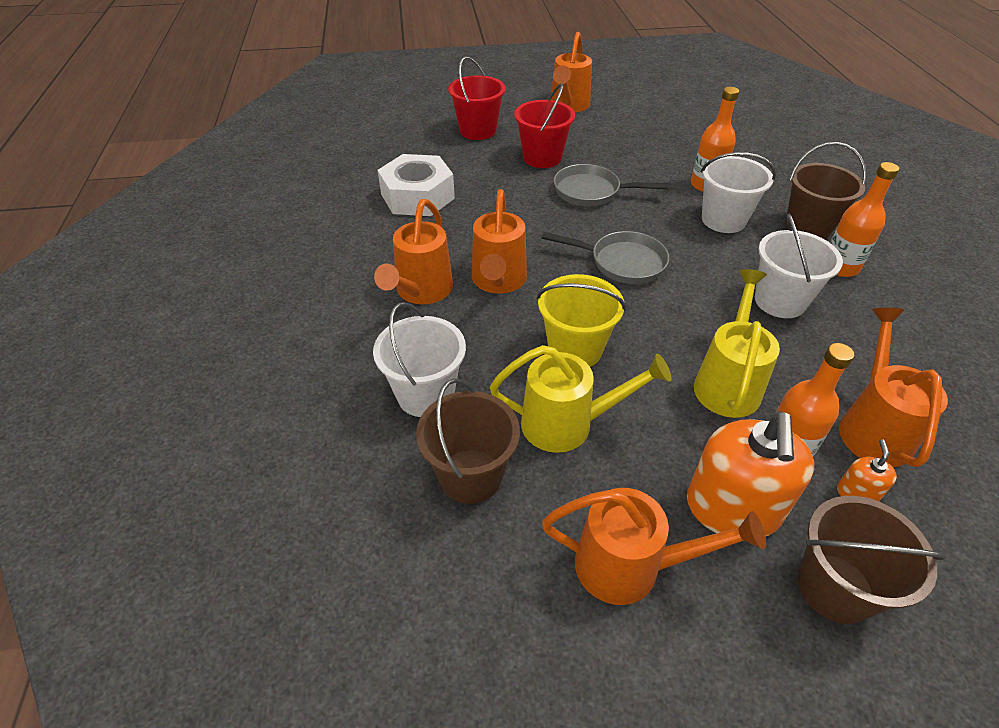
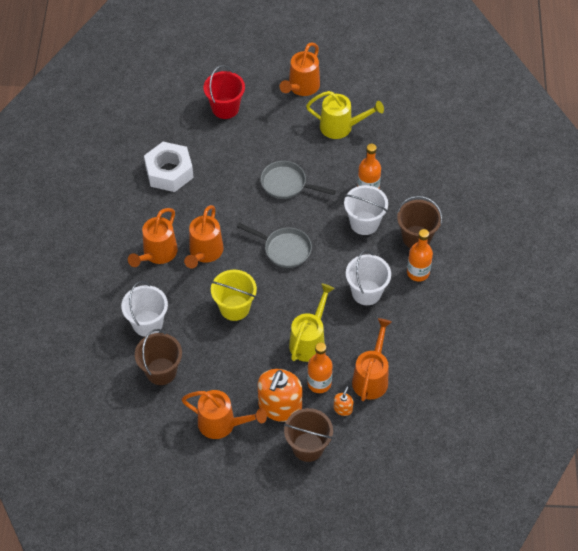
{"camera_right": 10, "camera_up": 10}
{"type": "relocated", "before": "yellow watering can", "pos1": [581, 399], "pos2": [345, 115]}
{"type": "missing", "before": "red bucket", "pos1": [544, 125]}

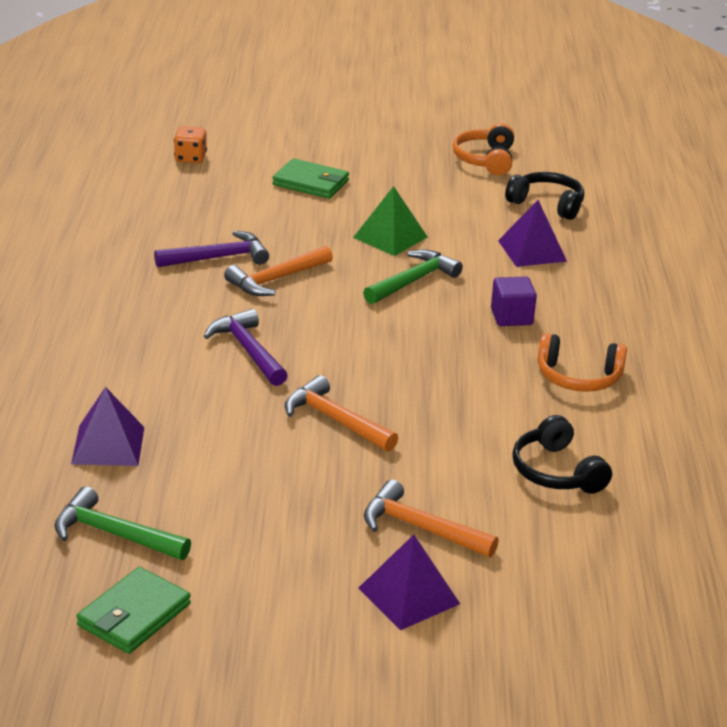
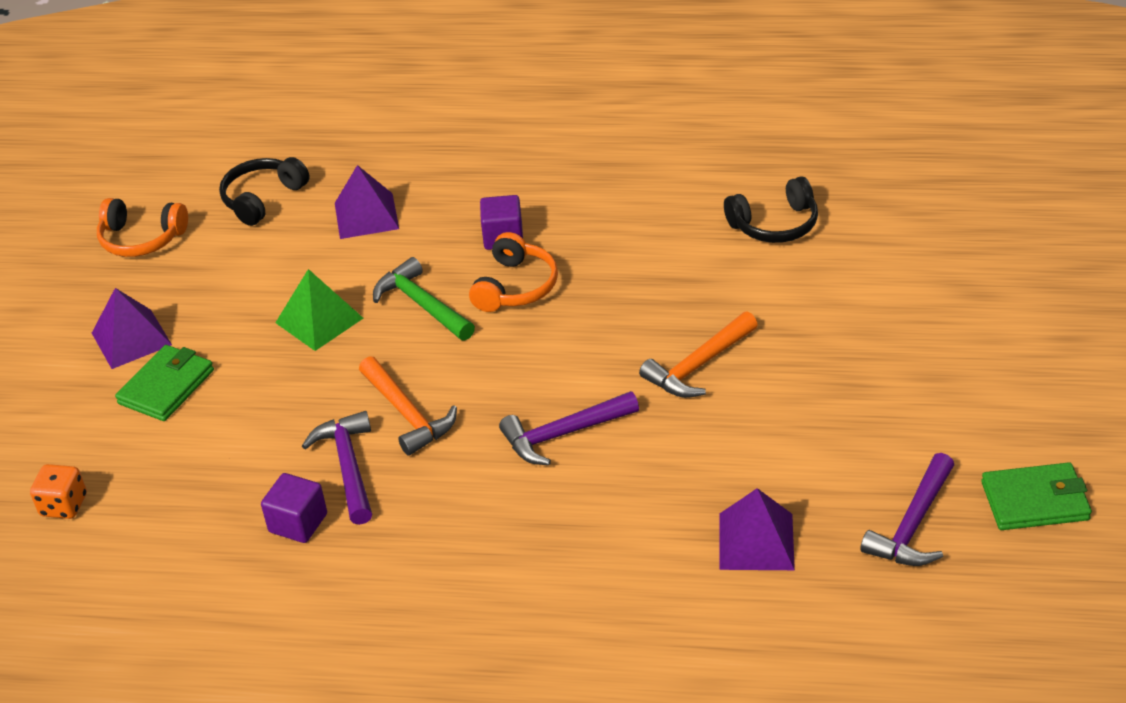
{"camera_right": -80, "camera_up": 10}
{"type": "relocated", "before": "purple pyramid", "pos1": [409, 582], "pos2": [132, 328]}
{"type": "appeared", "after": "purple cube", "pos2": [294, 508]}
{"type": "relocated", "before": "orange headphones", "pos1": [582, 362], "pos2": [513, 272]}
{"type": "colour", "before": "green hammer", "after": "purple hammer", "pos1": [122, 523], "pos2": [907, 509]}
{"type": "spun", "before": "green wallet", "pos1": [133, 610], "pos2": [1036, 496], "turn": -45}
{"type": "missing", "before": "orange hammer", "pos1": [431, 519]}

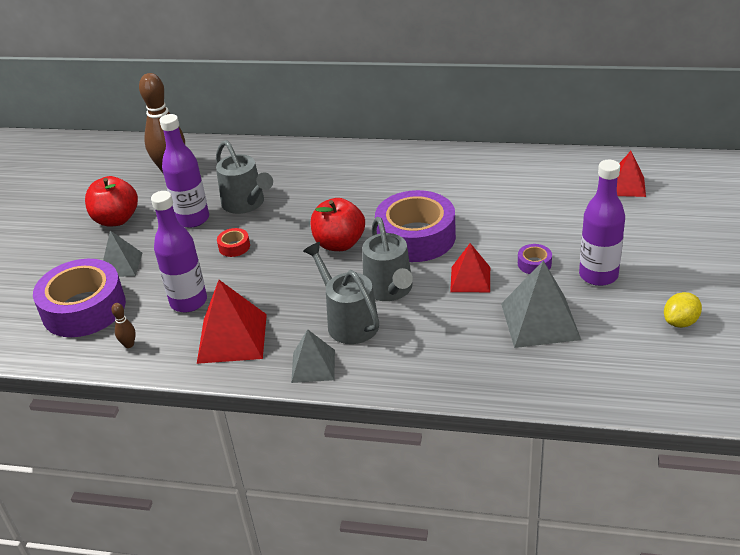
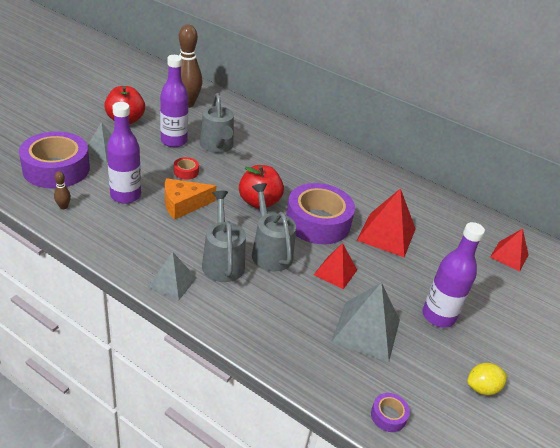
{"camera_right": 15, "camera_up": 0}
{"type": "appeared", "after": "orange cheese", "pos2": [190, 199]}
{"type": "spun", "before": "grey watering can", "pos1": [387, 259], "pos2": [274, 227], "turn": 150}
{"type": "relocated", "before": "red pyramid", "pos1": [232, 322], "pos2": [386, 222]}
{"type": "relocated", "before": "purple tape", "pos1": [535, 259], "pos2": [390, 412]}

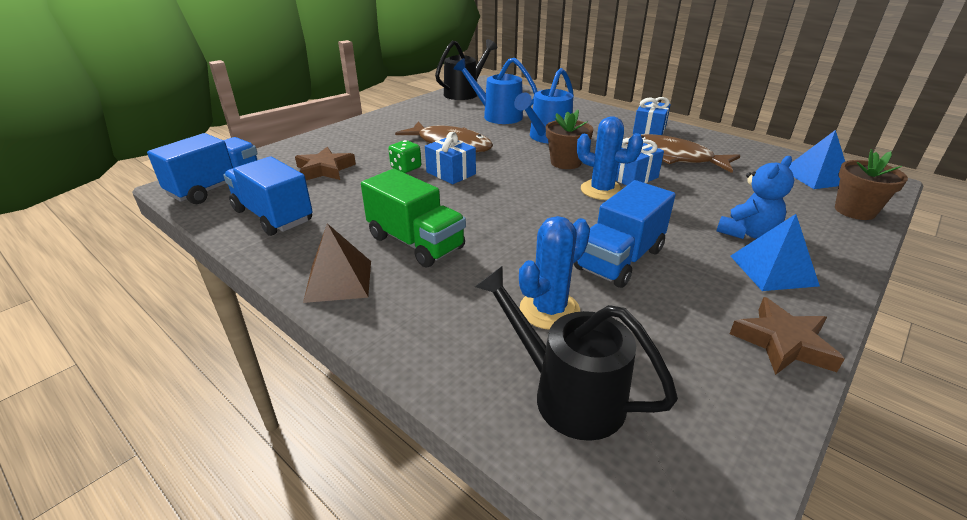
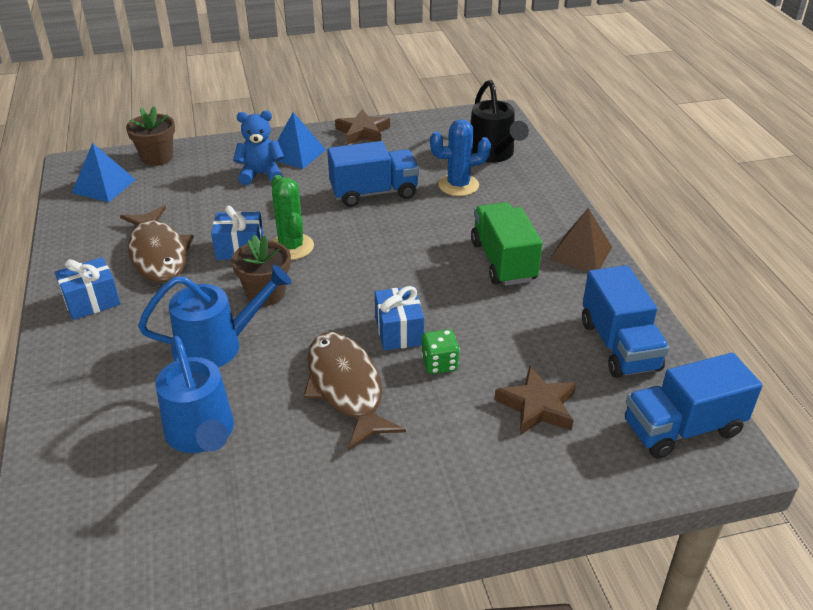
{"camera_right": -145, "camera_up": 5}
{"type": "colour", "before": "blue cactus", "after": "green cactus", "pos1": [610, 158], "pos2": [292, 217]}
{"type": "missing", "before": "black watering can", "pos1": [466, 69]}

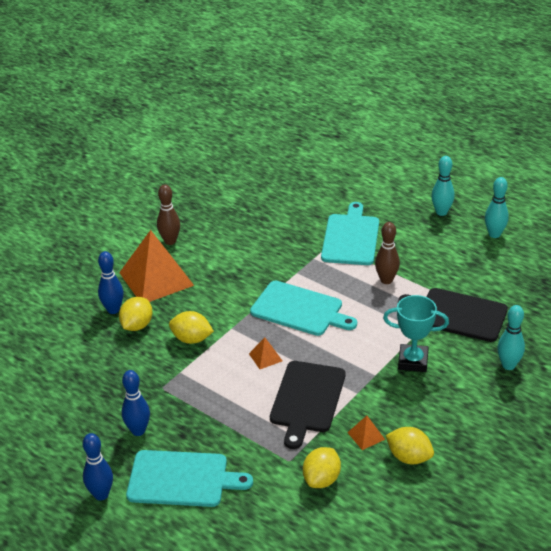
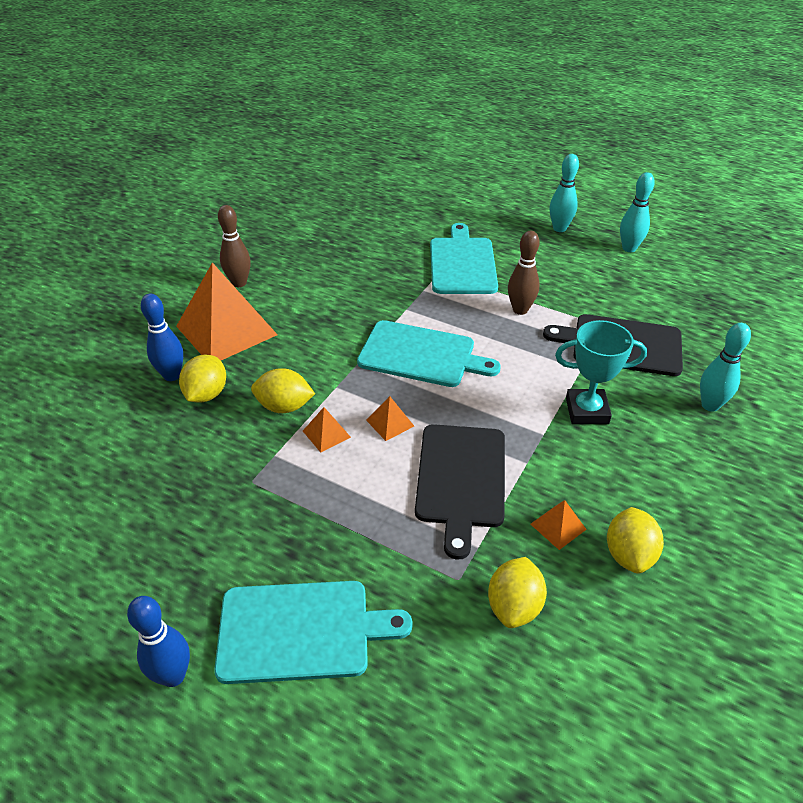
{"camera_right": -10, "camera_up": 5}
{"type": "appeared", "after": "orange pyramid", "pos2": [327, 430]}
{"type": "spun", "before": "yellow lemon", "pos1": [410, 445], "pos2": [635, 540], "turn": 75}
{"type": "missing", "before": "blue bowling pin", "pos1": [136, 403]}

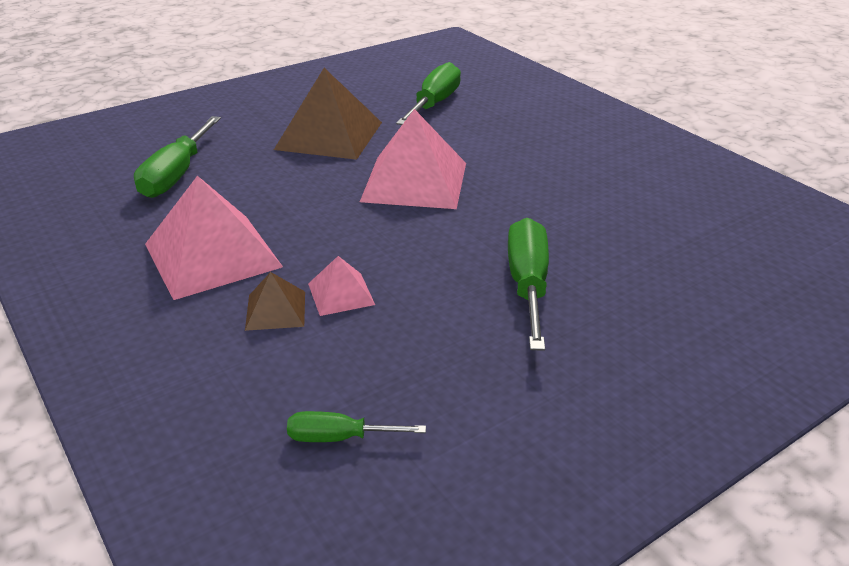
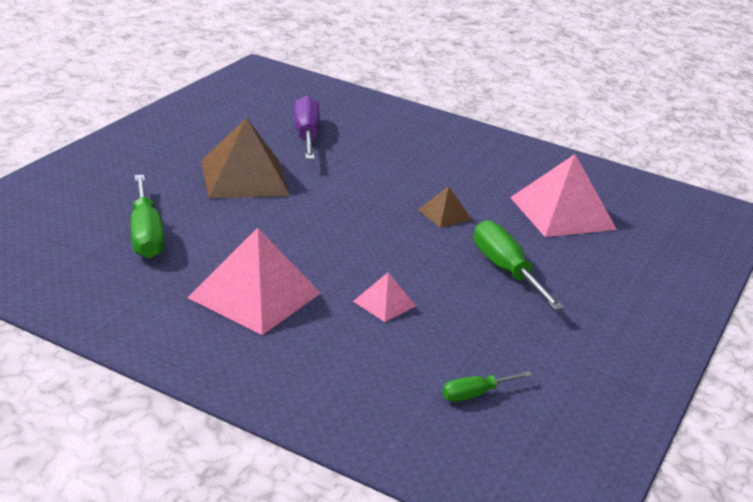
{"camera_right": -30, "camera_up": -5}
{"type": "colour", "before": "green screwdriver", "after": "purple screwdriver", "pos1": [428, 93], "pos2": [307, 128]}
{"type": "relocated", "before": "brown pyramid", "pos1": [275, 301], "pos2": [445, 207]}
{"type": "relocated", "before": "pink pyramid", "pos1": [413, 159], "pos2": [563, 195]}

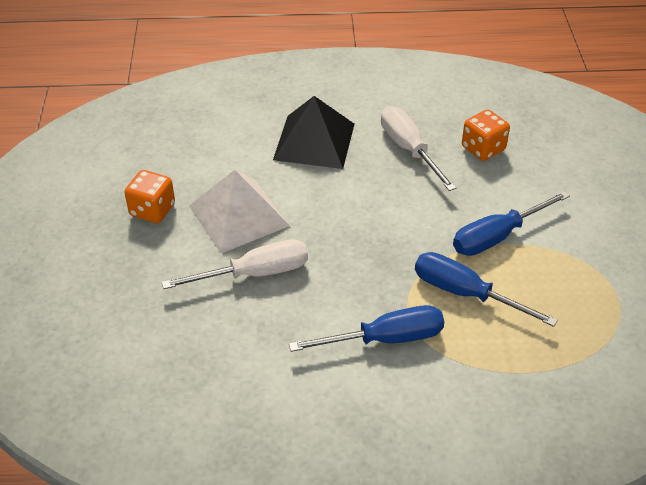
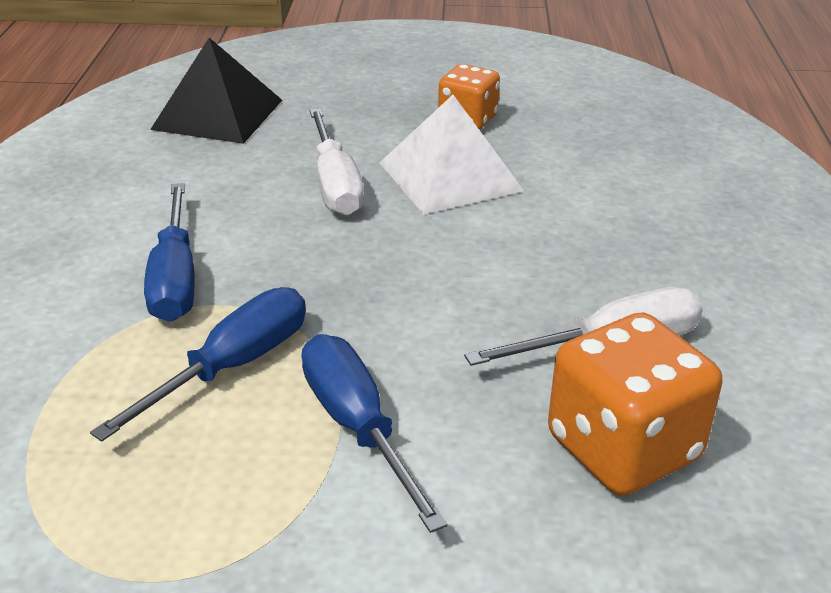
{"camera_right": 95, "camera_up": -10}
{"type": "relocated", "before": "black pyramid", "pos1": [313, 132], "pos2": [216, 91]}
{"type": "size", "before": "orange dice", "pos1": [486, 135], "pos2": [635, 404], "scale": 1.59}

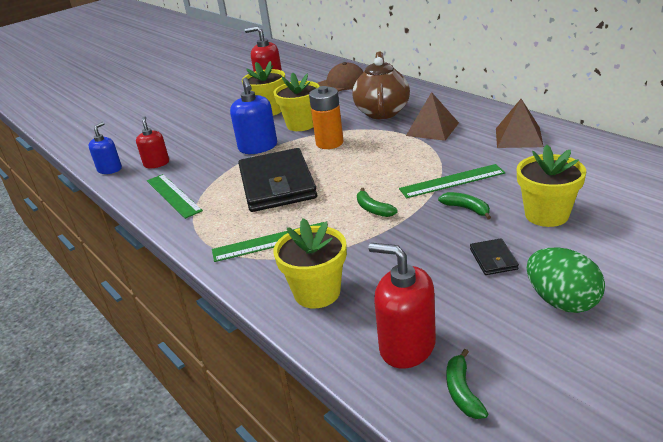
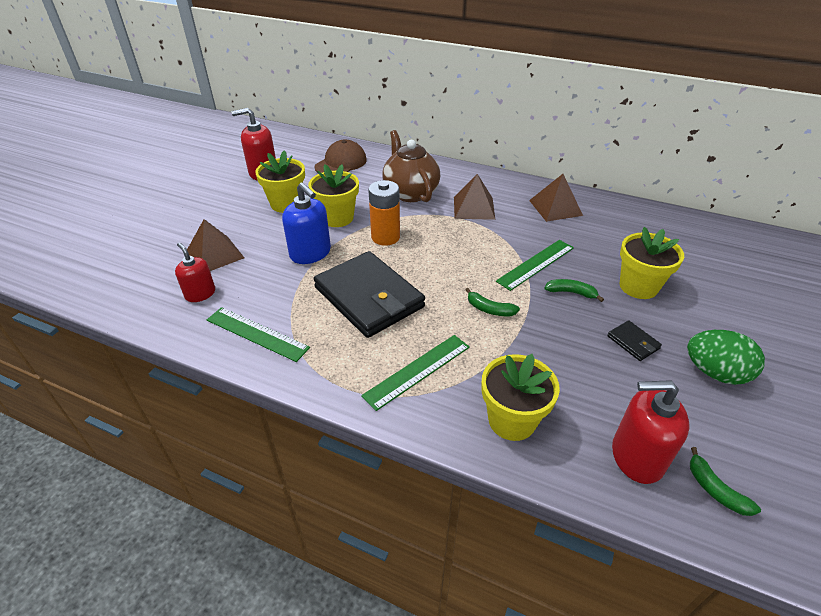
{"camera_right": -30, "camera_up": 10}
{"type": "appeared", "after": "brown pyramid", "pos2": [215, 245]}
{"type": "missing", "before": "blue soap dispenser", "pos1": [105, 148]}

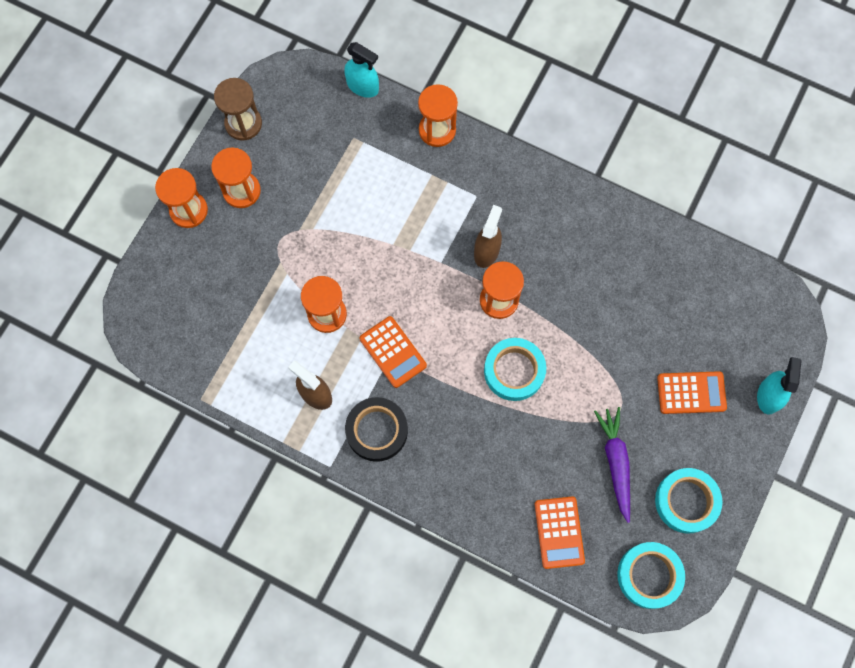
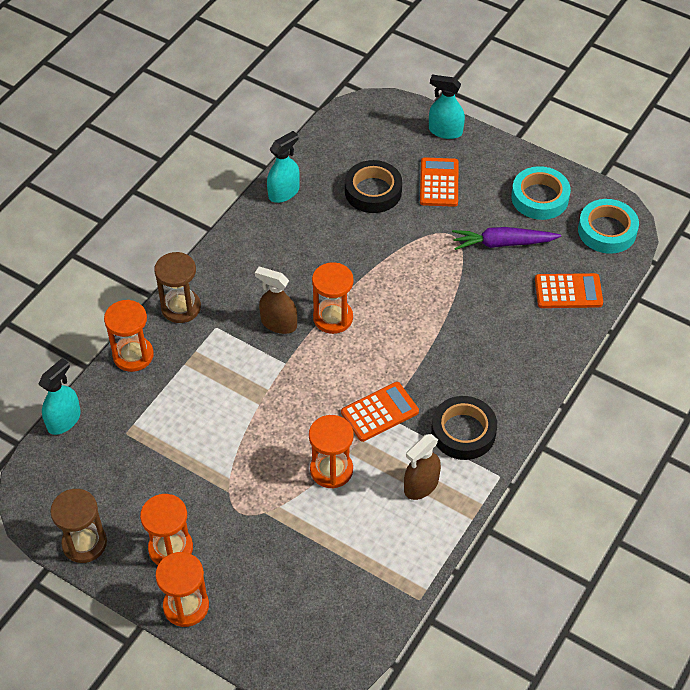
{"camera_right": -85, "camera_up": -20}
{"type": "appeared", "after": "brown hourglass", "pos2": [177, 287]}
{"type": "appeared", "after": "turquoise spray bottle", "pos2": [283, 167]}
{"type": "appeared", "after": "black tape", "pos2": [373, 186]}
{"type": "missing", "before": "turquoise tape", "pos1": [515, 369]}

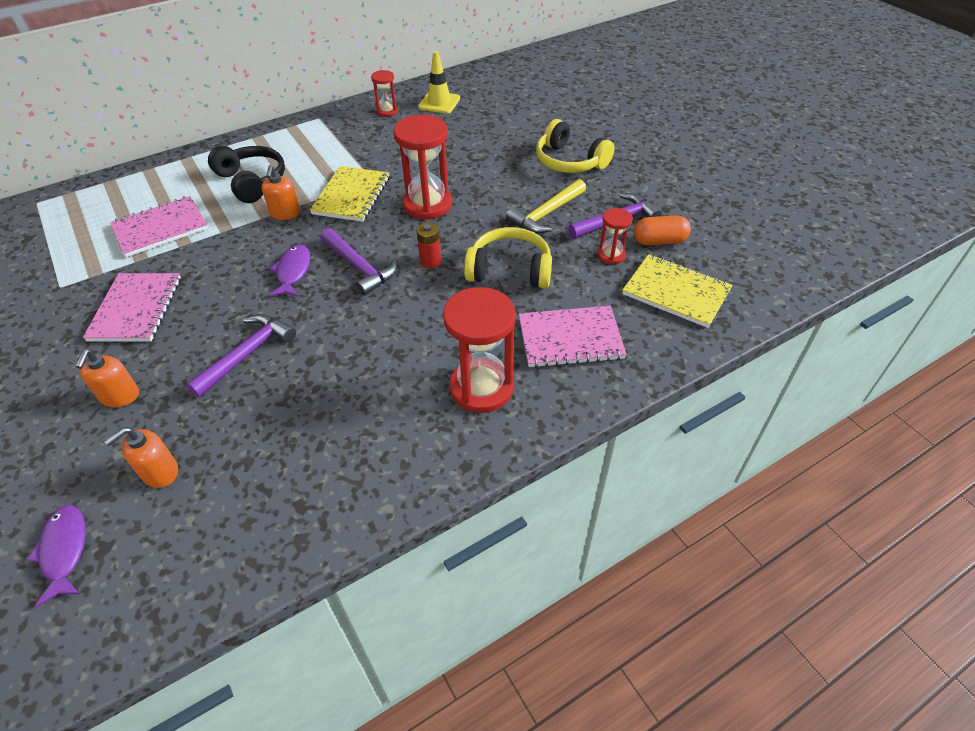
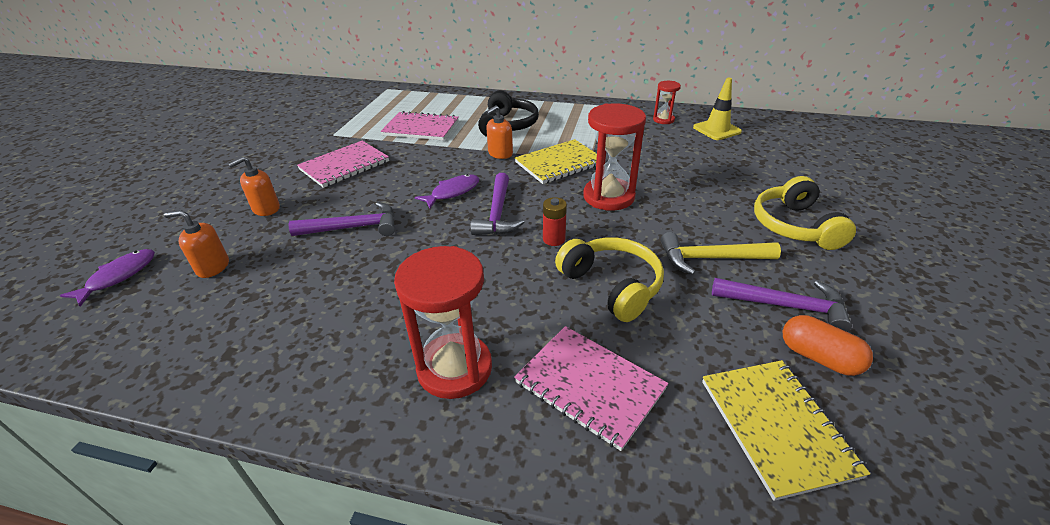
{"camera_right": 45, "camera_up": -10}
{"type": "missing", "before": "red hourglass", "pos1": [615, 236]}

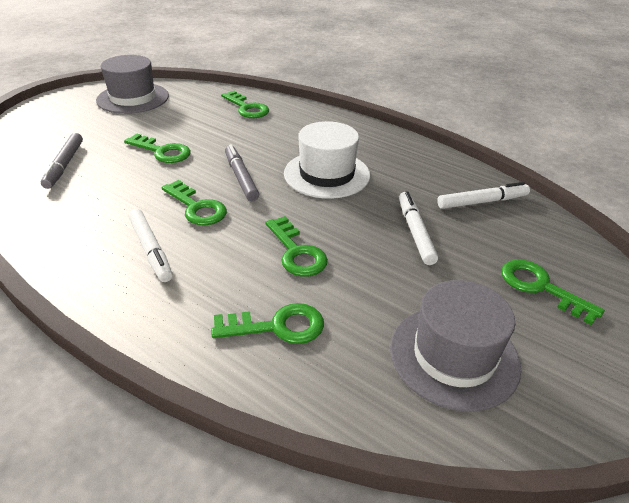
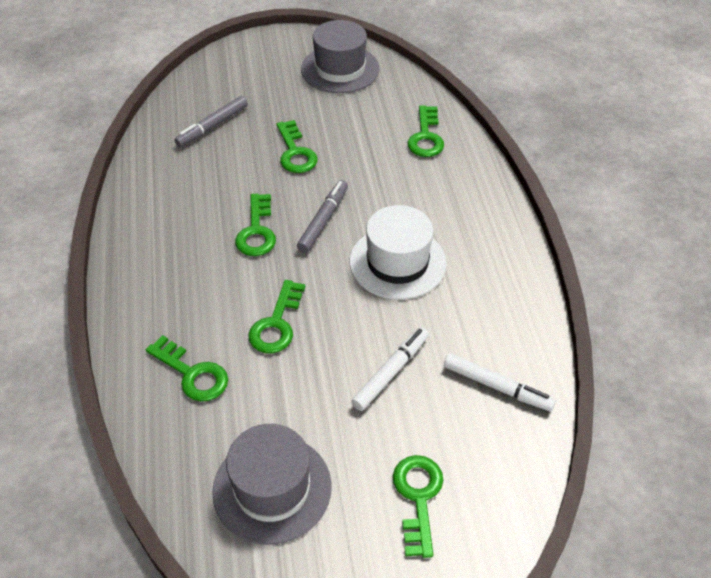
{"camera_right": 45, "camera_up": 10}
{"type": "missing", "before": "white marker", "pos1": [150, 245]}

